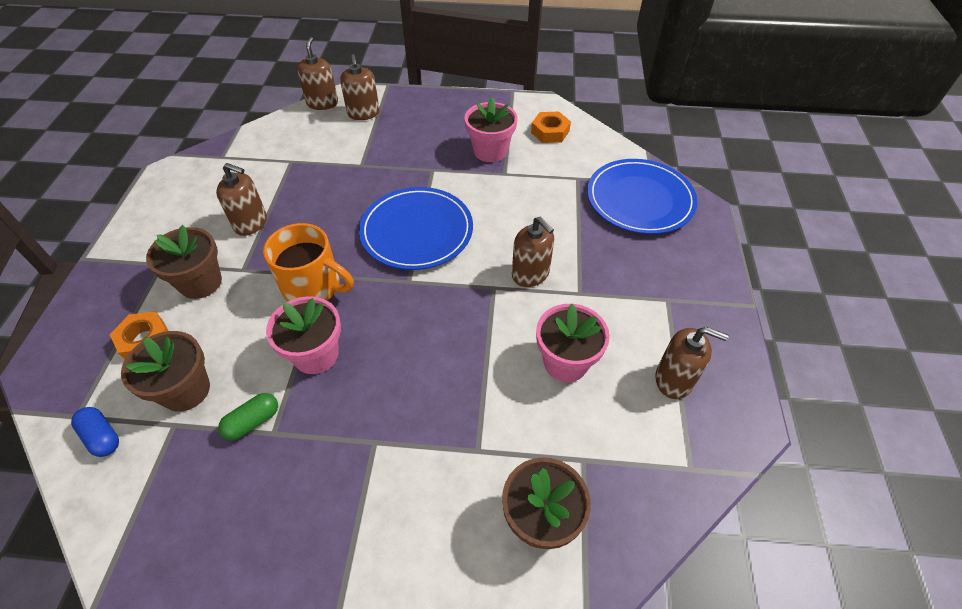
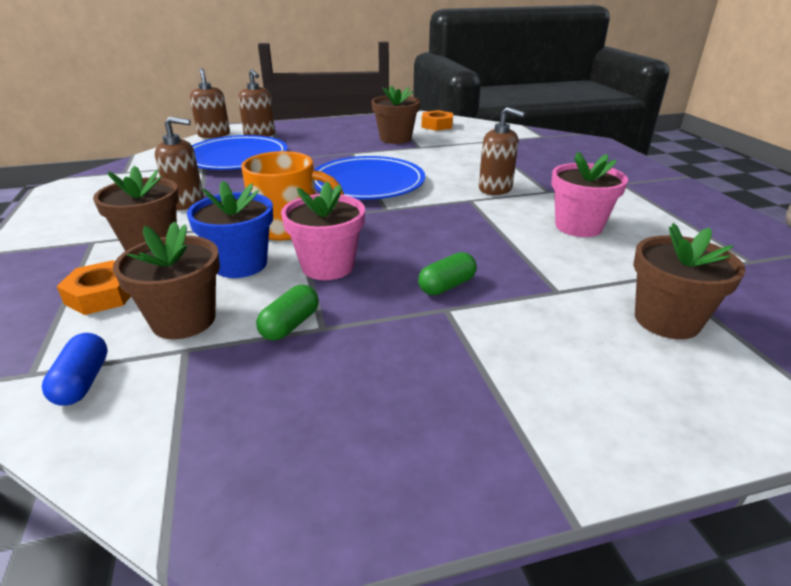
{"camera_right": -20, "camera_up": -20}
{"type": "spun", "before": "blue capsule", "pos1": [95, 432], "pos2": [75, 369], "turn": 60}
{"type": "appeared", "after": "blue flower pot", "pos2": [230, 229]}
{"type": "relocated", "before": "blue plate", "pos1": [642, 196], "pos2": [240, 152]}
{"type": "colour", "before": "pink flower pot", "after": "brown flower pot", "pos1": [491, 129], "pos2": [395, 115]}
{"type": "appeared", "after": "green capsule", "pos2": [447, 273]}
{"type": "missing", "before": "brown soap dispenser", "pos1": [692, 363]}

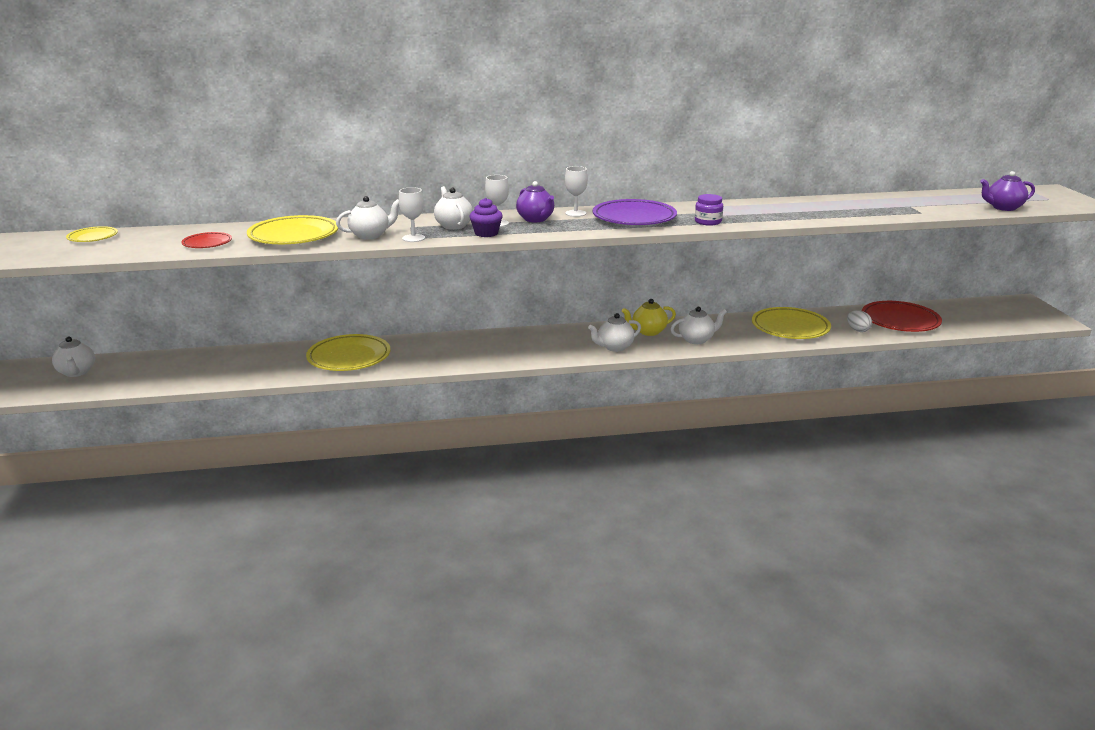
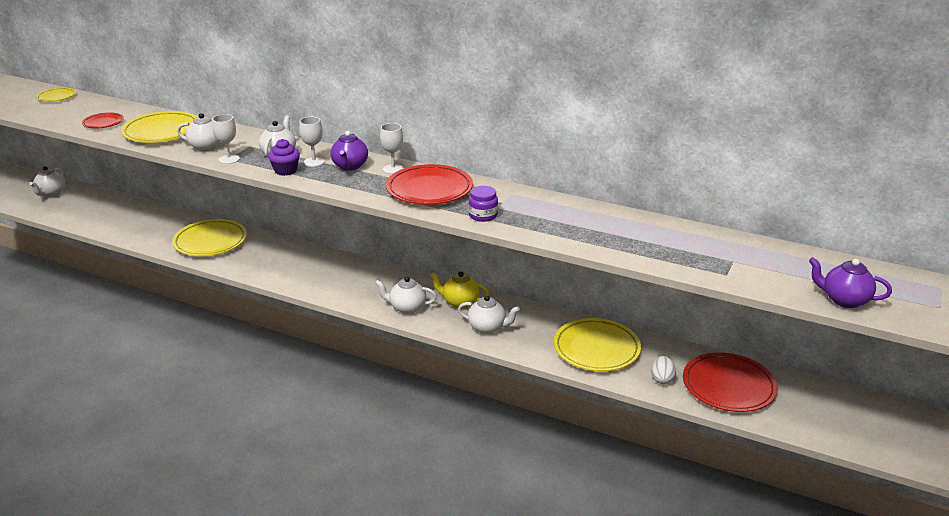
{"camera_right": 35, "camera_up": 5}
{"type": "colour", "before": "purple plate", "after": "red plate", "pos1": [635, 212], "pos2": [429, 184]}

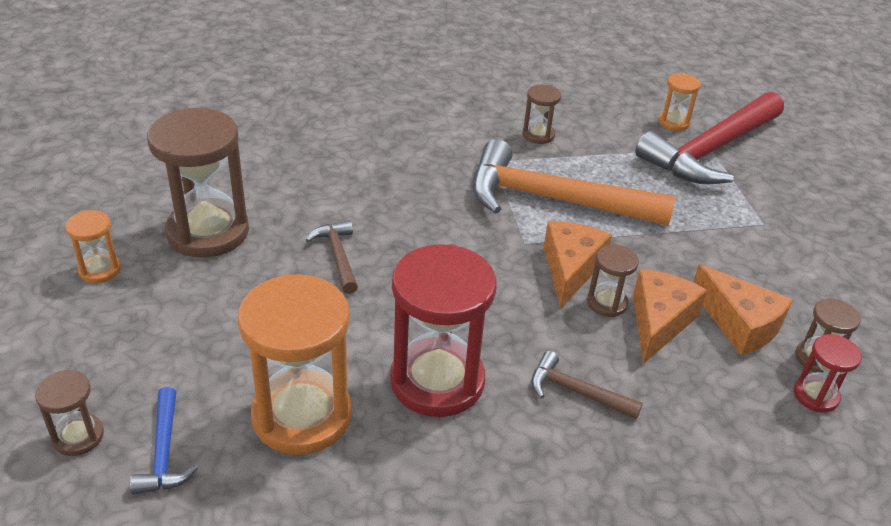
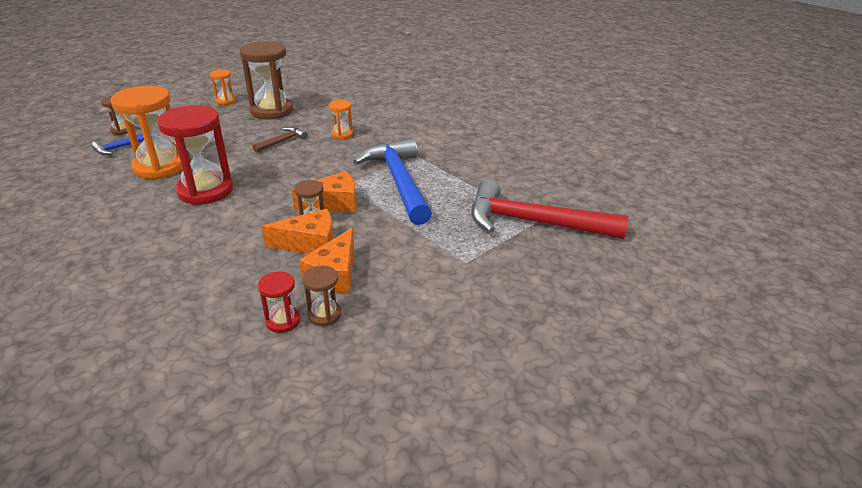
{"camera_right": 60, "camera_up": -5}
{"type": "relocated", "before": "orange hourglass", "pos1": [679, 102], "pos2": [341, 119]}
{"type": "colour", "before": "orange hammer", "after": "blue hammer", "pos1": [573, 182], "pos2": [392, 181]}
{"type": "missing", "before": "brown hourglass", "pos1": [541, 114]}
{"type": "missing", "before": "brown hammer", "pos1": [587, 385]}

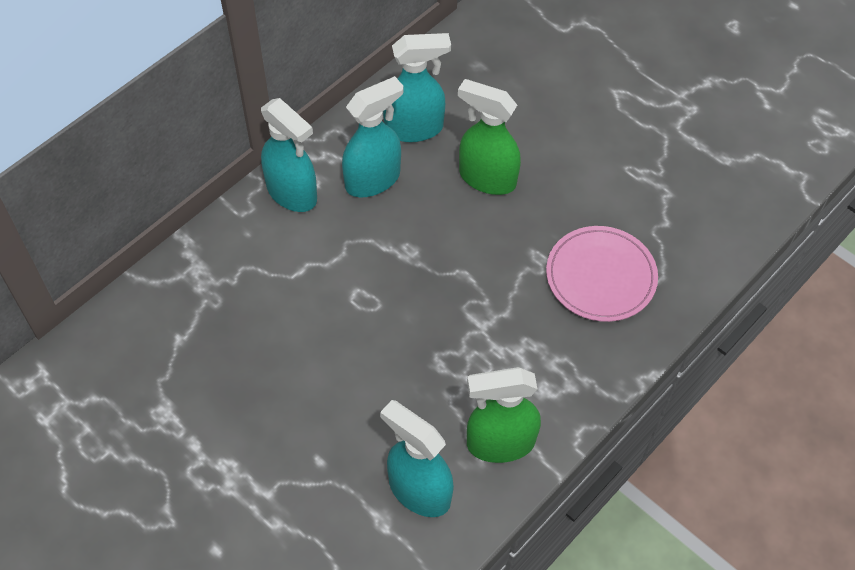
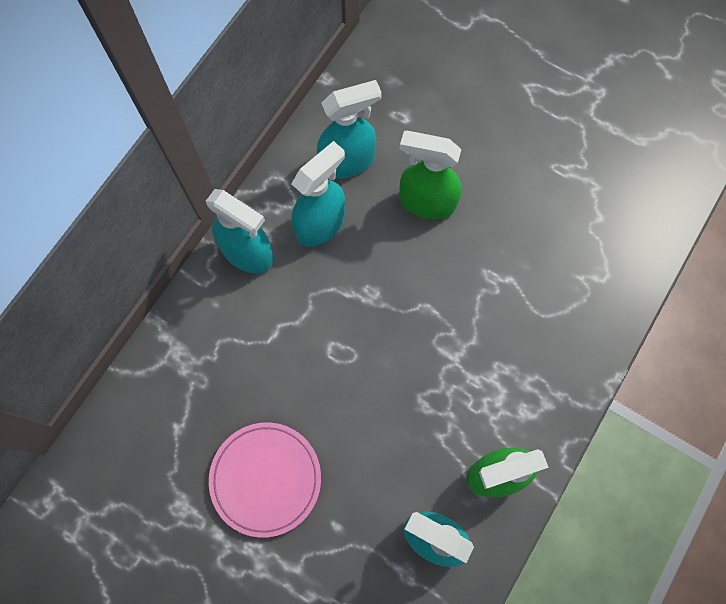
{"camera_right": -10, "camera_up": 15}
{"type": "relocated", "before": "pink plate", "pos1": [602, 274], "pos2": [265, 480]}

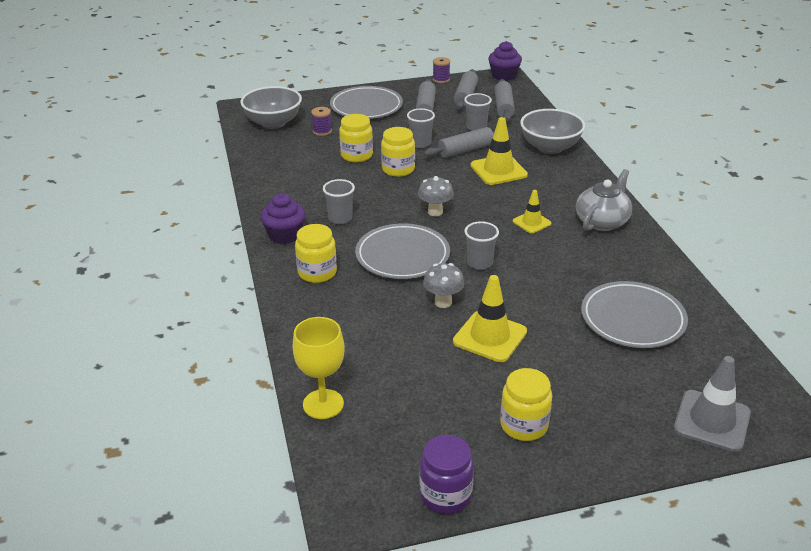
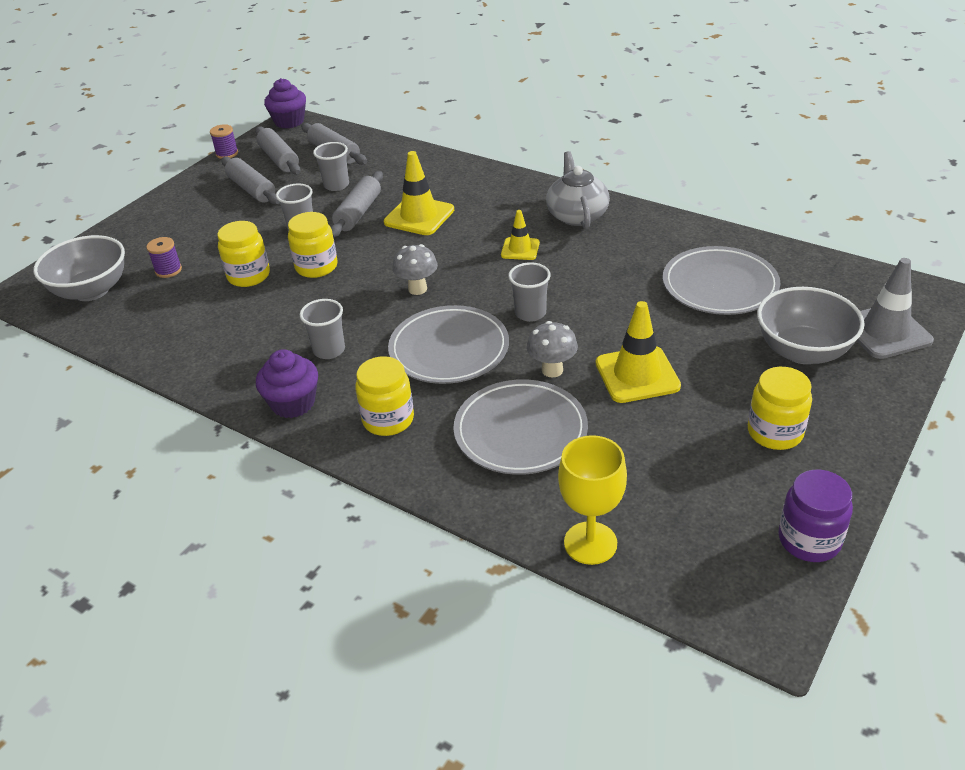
{"camera_right": -40, "camera_up": 5}
{"type": "relocated", "before": "grey plate", "pos1": [366, 102], "pos2": [520, 427]}
{"type": "relocated", "before": "grey bowl", "pos1": [552, 131], "pos2": [811, 325]}

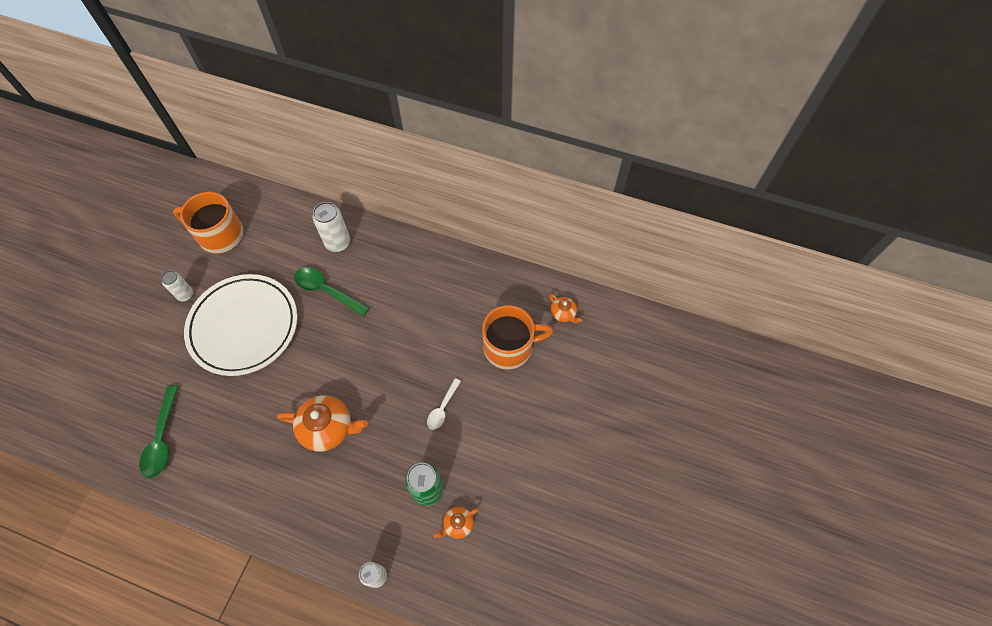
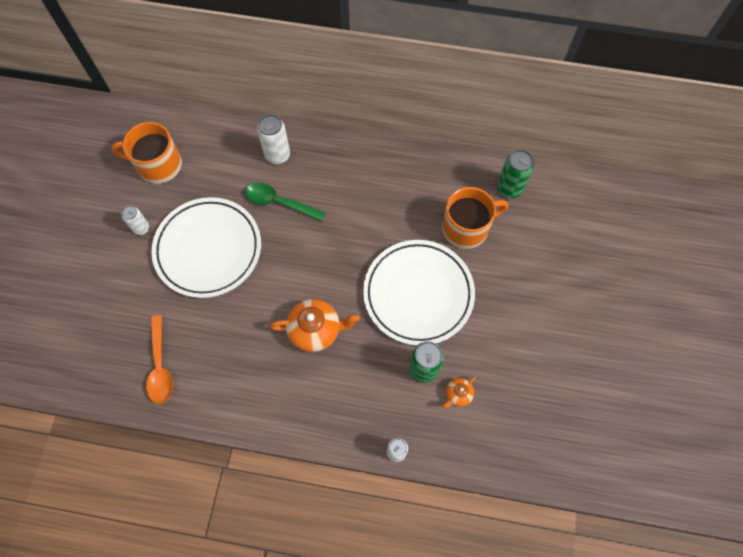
{"camera_right": -10, "camera_up": 5}
{"type": "colour", "before": "green spoon", "after": "orange spoon", "pos1": [159, 432], "pos2": [159, 359]}
{"type": "exchanged", "before": "white spoon", "after": "white plate", "pos1": [444, 404], "pos2": [419, 292]}
{"type": "exchanged", "before": "orange teapot", "after": "green can", "pos1": [565, 309], "pos2": [515, 174]}

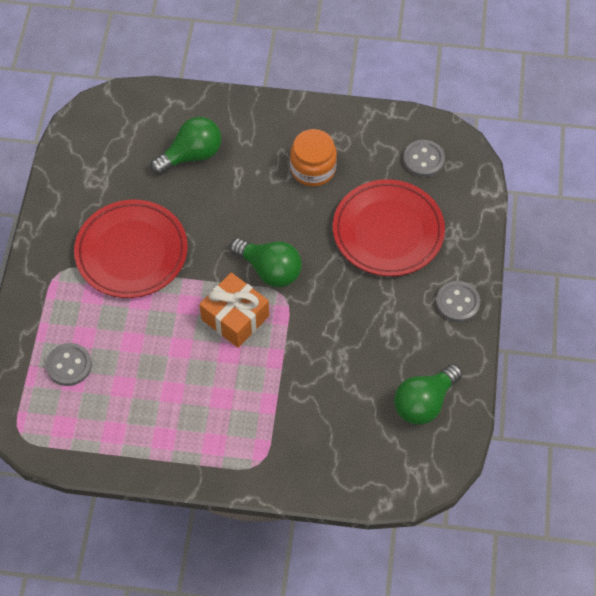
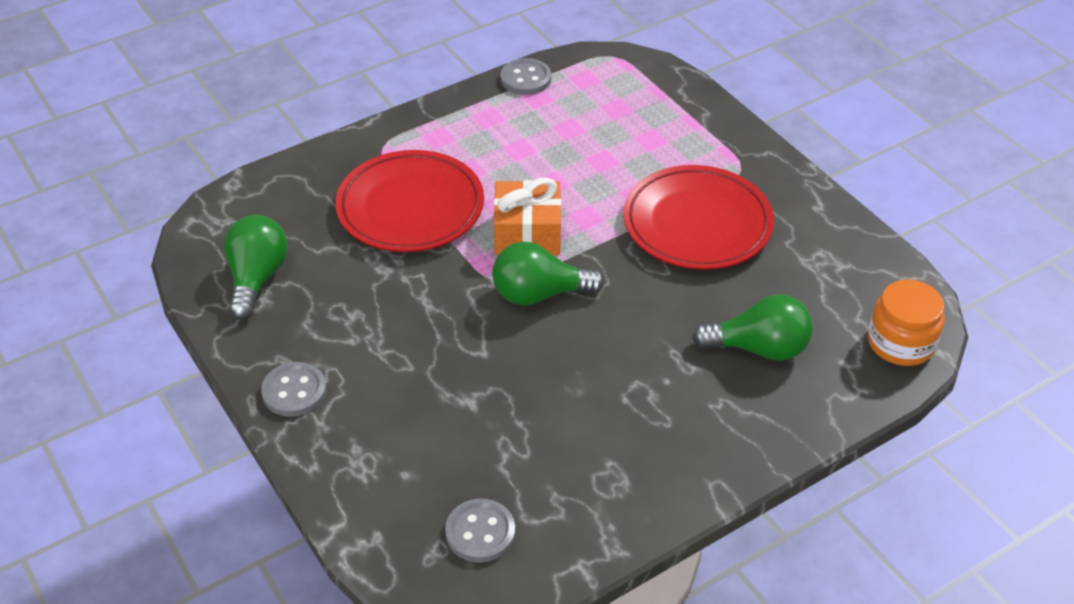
{"camera_right": 140, "camera_up": -15}
{"type": "relocated", "before": "red plate", "pos1": [389, 228], "pos2": [409, 201]}
{"type": "relocated", "before": "grey button", "pos1": [69, 364], "pos2": [526, 76]}
{"type": "spun", "before": "green light bulb", "pos1": [186, 146], "pos2": [752, 327], "turn": -105}
{"type": "relocated", "before": "orange jar", "pos1": [313, 157], "pos2": [906, 323]}

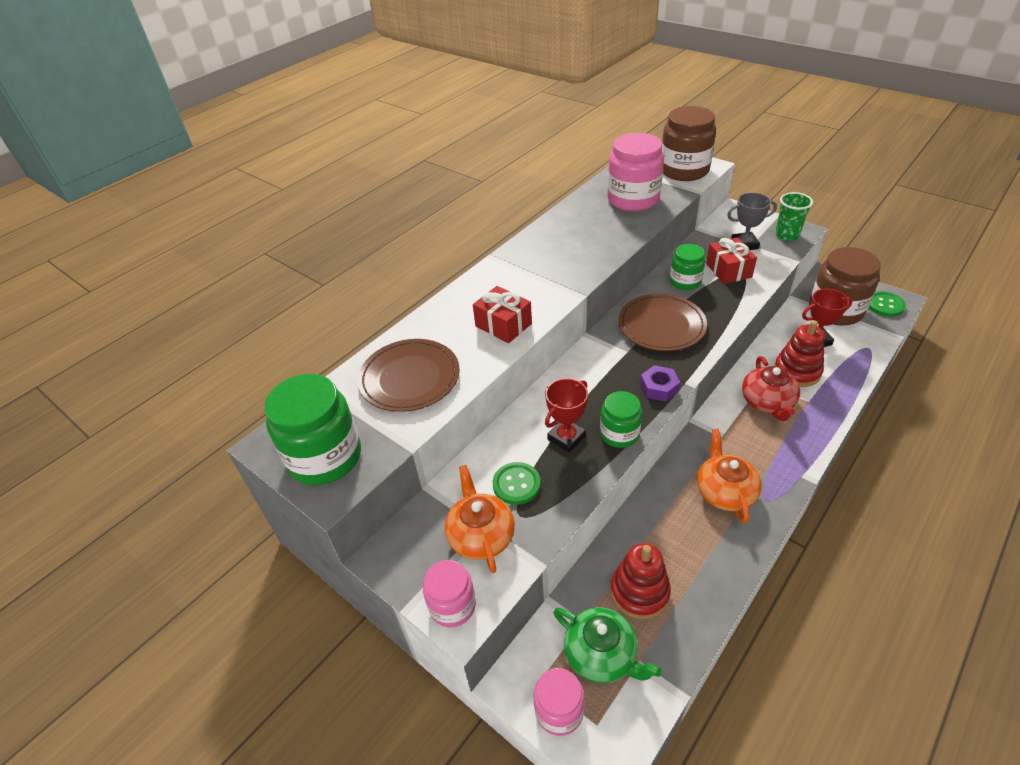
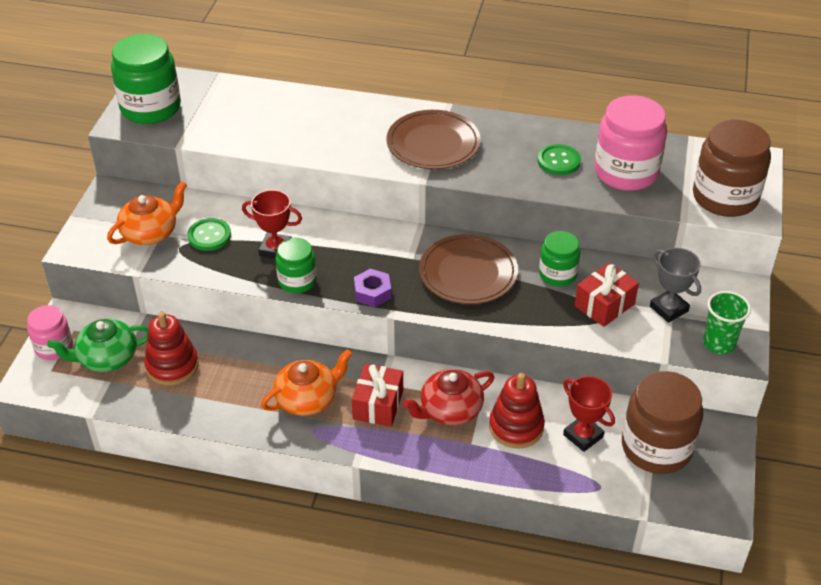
{"camera_right": 60, "camera_up": 0}
{"type": "spun", "before": "green teapot", "pos1": [607, 645], "pos2": [98, 345], "turn": 60}
{"type": "relocated", "before": "red gift", "pos1": [502, 314], "pos2": [377, 395]}
{"type": "relocated", "before": "brown plate", "pos1": [409, 375], "pos2": [433, 139]}
{"type": "relocated", "before": "green button", "pos1": [887, 304], "pos2": [559, 159]}
{"type": "missing", "before": "pink jar", "pos1": [449, 593]}

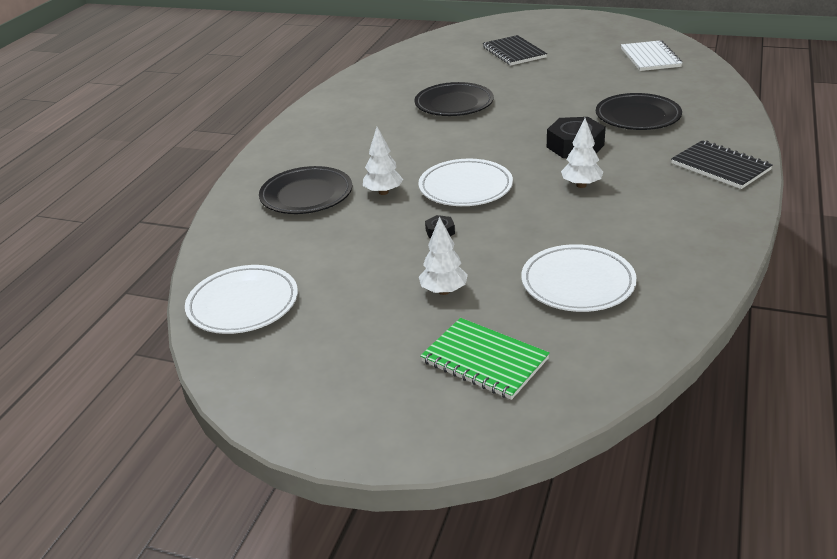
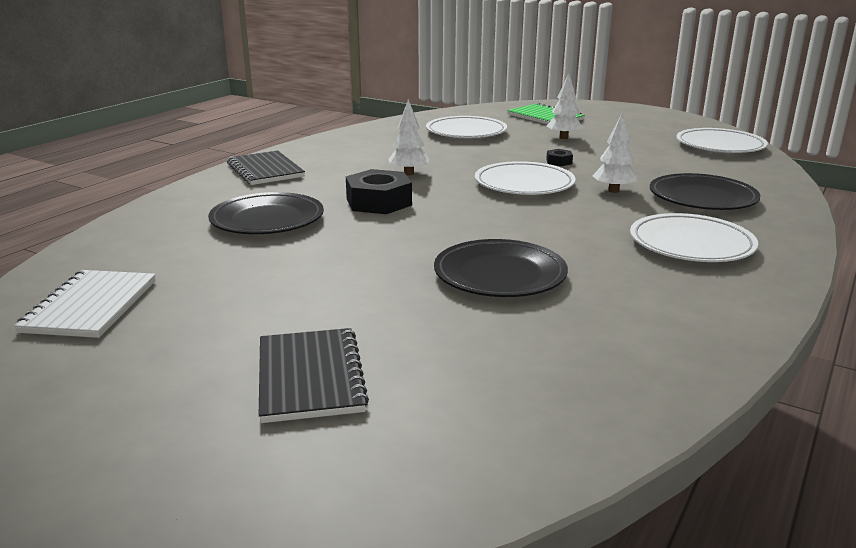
{"camera_right": -170, "camera_up": -10}
{"type": "appeared", "after": "white plate", "pos2": [694, 237]}

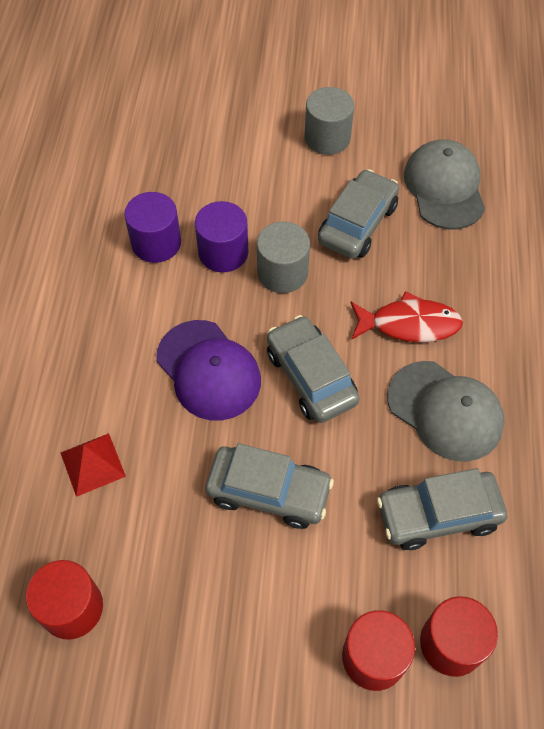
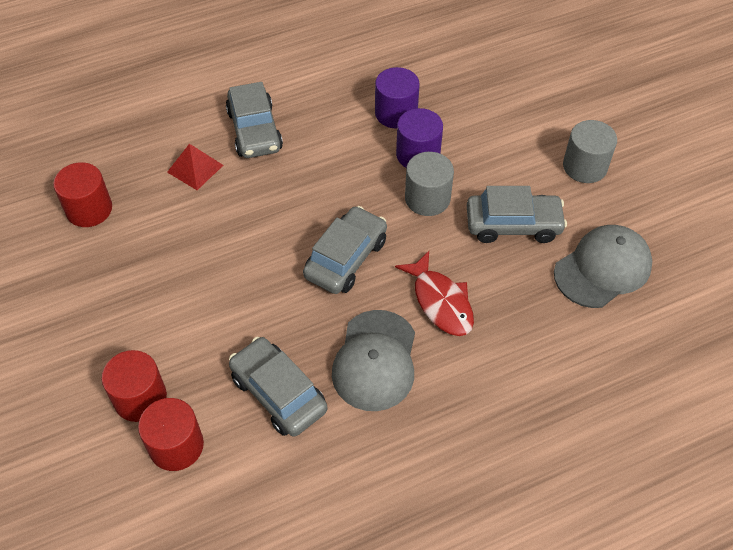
{"camera_right": 60, "camera_up": -5}
{"type": "relocated", "before": "grey car", "pos1": [269, 486], "pos2": [254, 120]}
{"type": "missing", "before": "purple cap", "pos1": [208, 370]}

